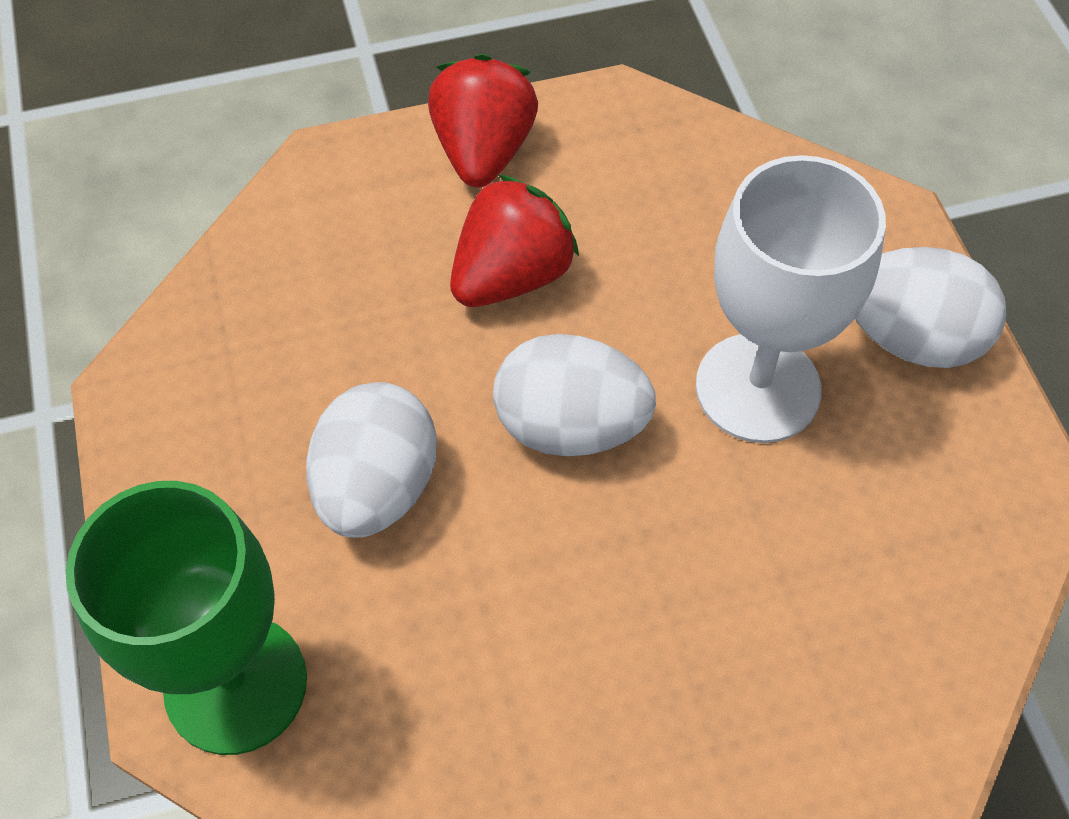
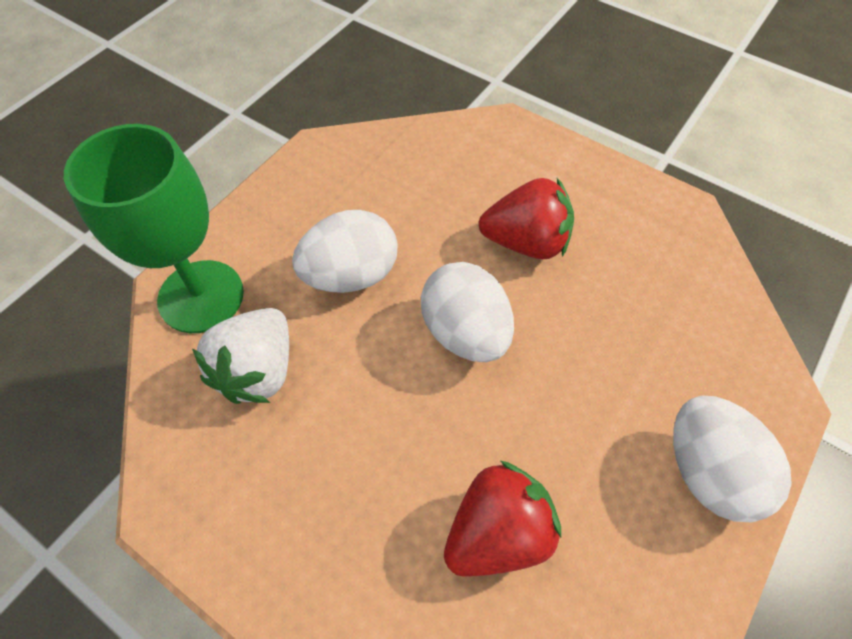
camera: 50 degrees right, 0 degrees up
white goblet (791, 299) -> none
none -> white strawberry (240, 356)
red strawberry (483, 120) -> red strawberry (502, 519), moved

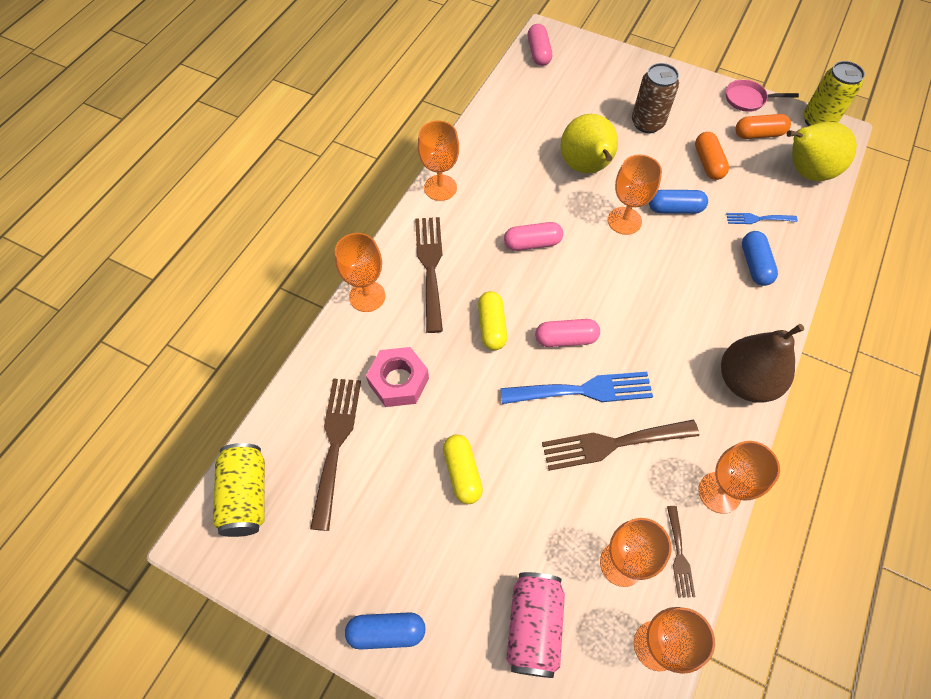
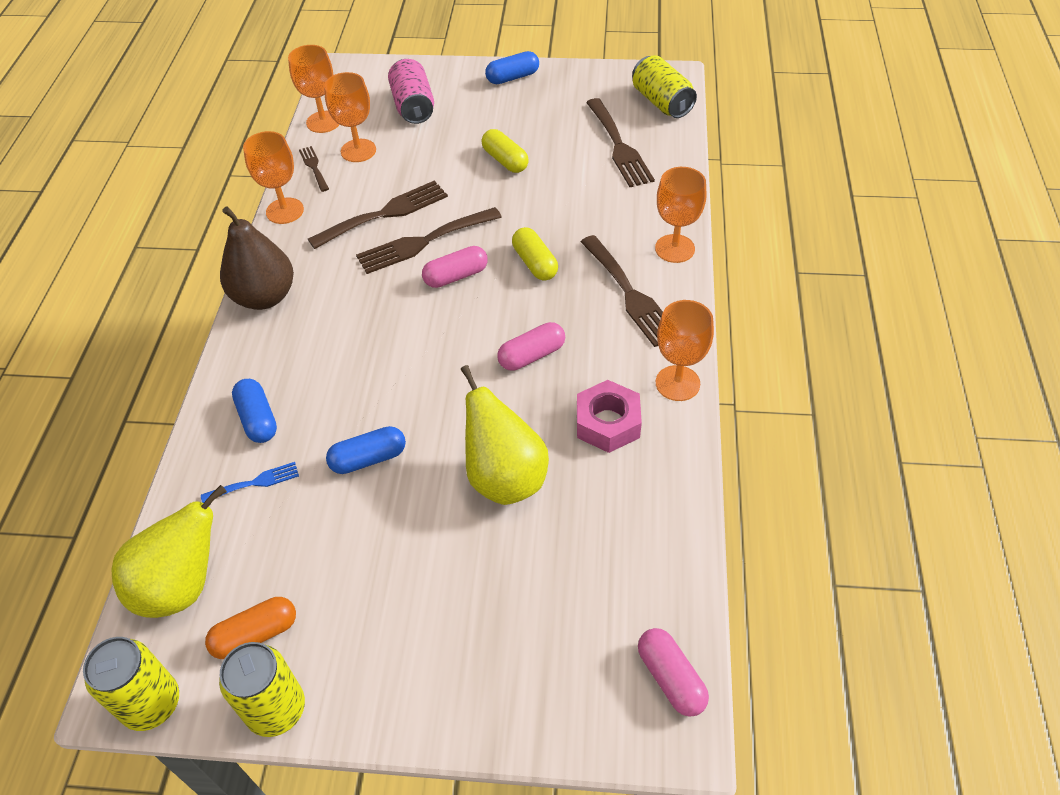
camera: 160 degrees right, 10 degrees down
orange goblet (635, 194) -> none
brown can (655, 98) -> none
orange capsule (712, 156) -> none
pink nut (397, 377) -> pink nut (609, 416), moved
pink pan (762, 95) -> yellow can (262, 689)
blue fork (576, 388) -> brown fork (429, 240)

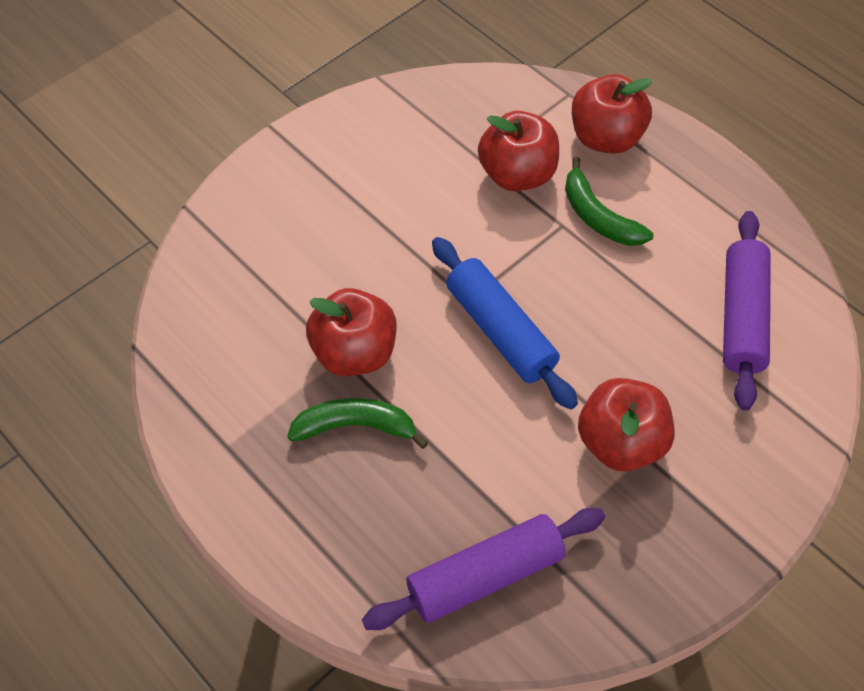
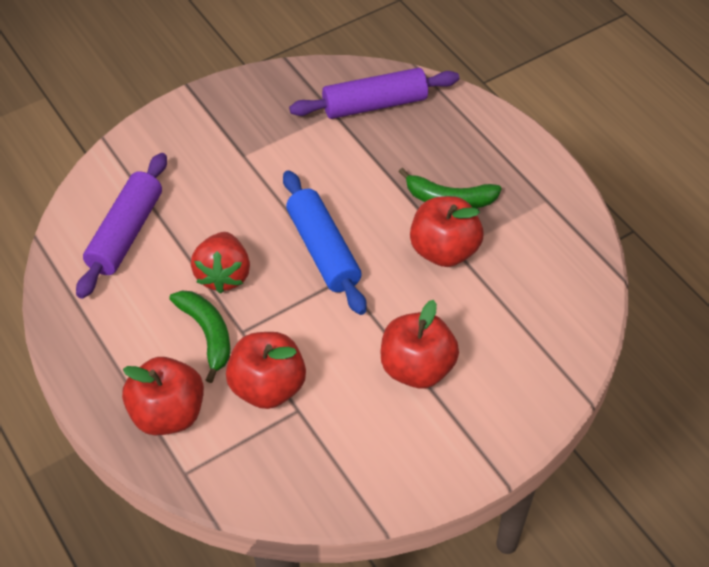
camera: 170 degrees left, 5 degrees down
none -> red strawberry (220, 262)
red apple (626, 424) -> red apple (420, 344), moved

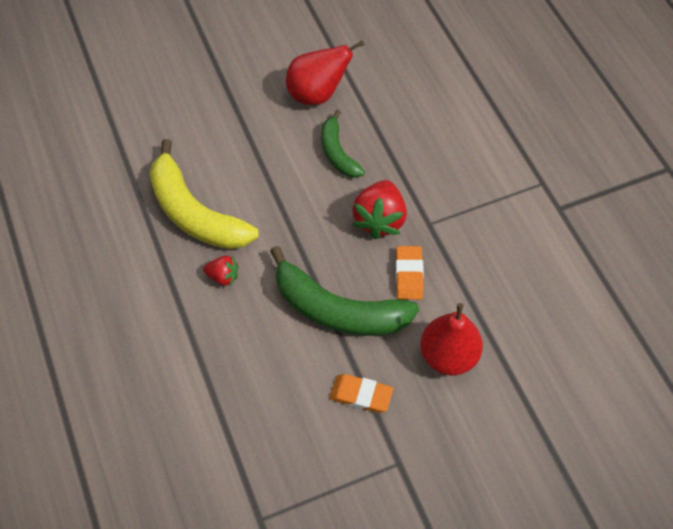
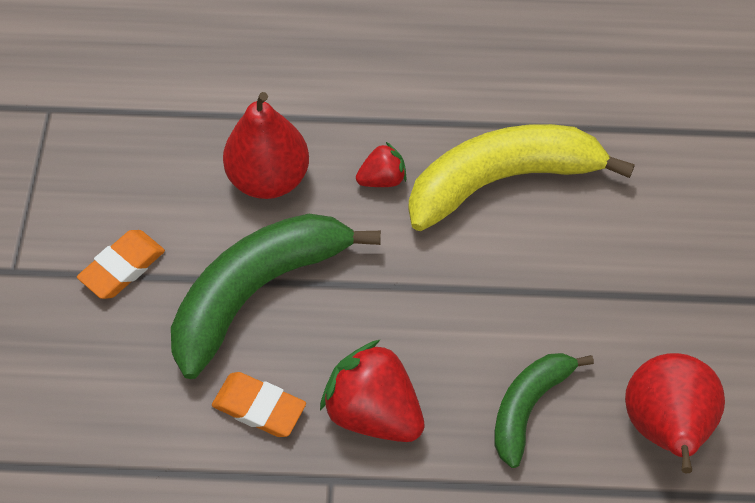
camera: 115 degrees right, 0 degrees up
red pear (451, 339) -> red pear (266, 145), moved
red strawberry (220, 271) -> red strawberry (381, 164), 150 degrees counterclockwise
green banana (343, 144) -> green banana (544, 410), 60 degrees counterclockwise

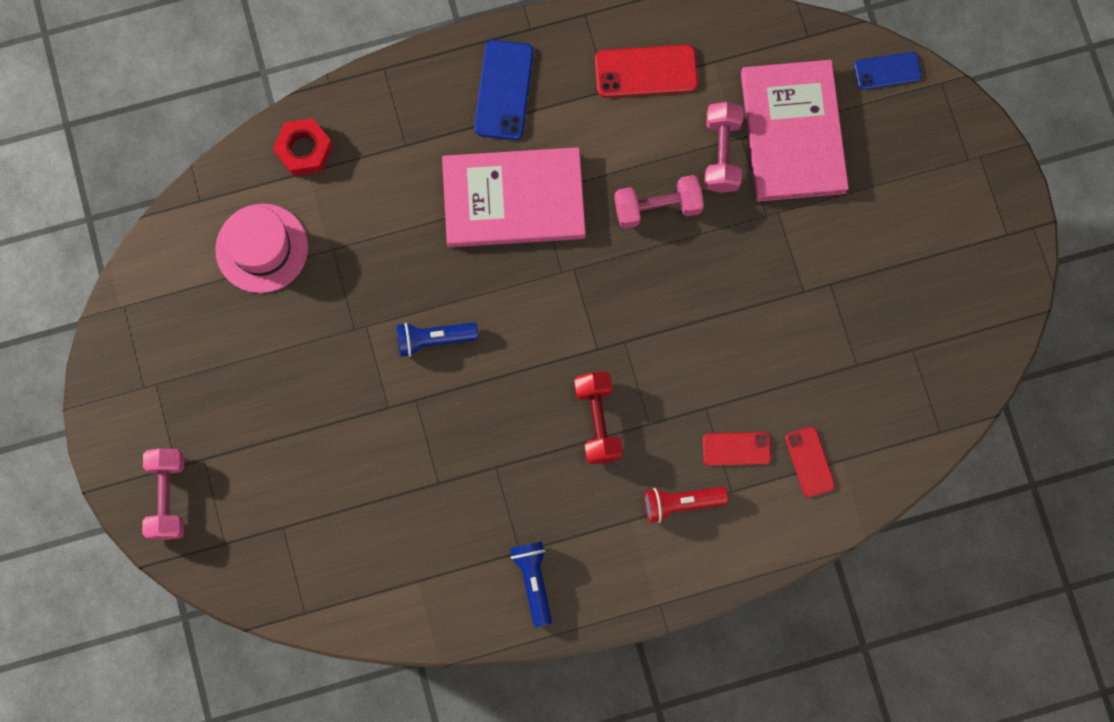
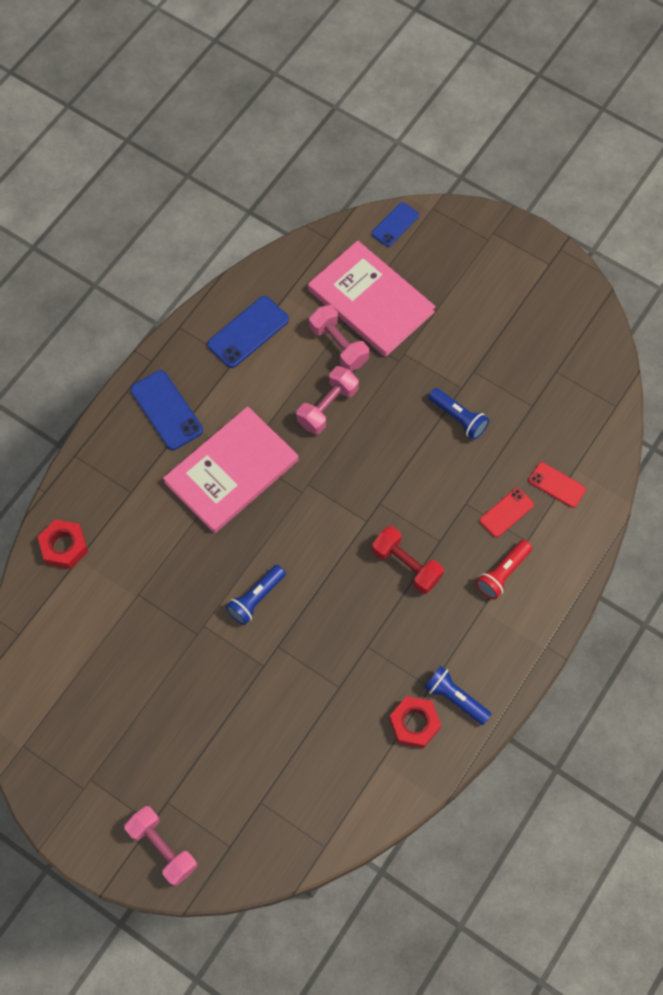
camera: 40 degrees left, 10 degrees down
pink hat (261, 248) -> none
none -> red nut (415, 722)
none -> blue flashlight (458, 414)
red phone (646, 71) -> blue phone (248, 332)

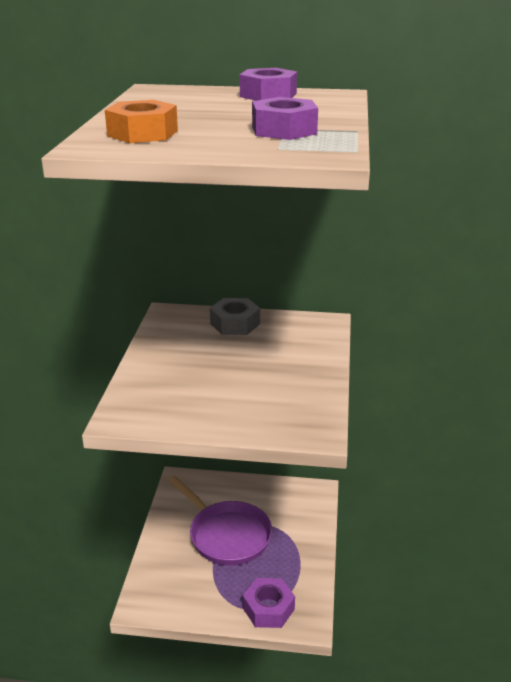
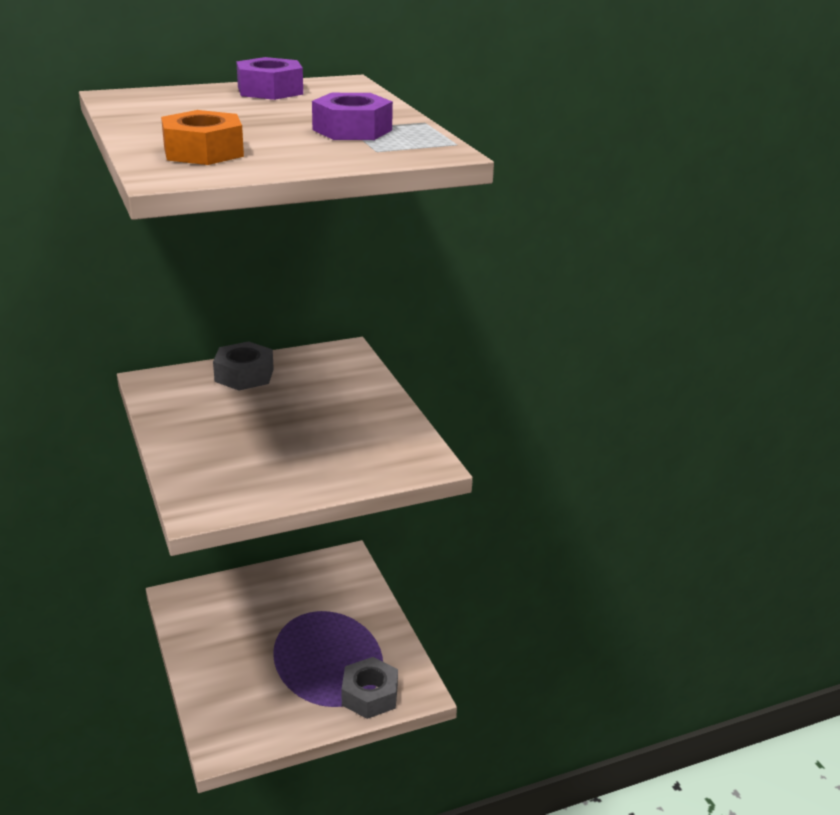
camera: 30 degrees left, 0 degrees up
purple pan (220, 521) -> none
purple nut (269, 603) -> grey nut (370, 688)

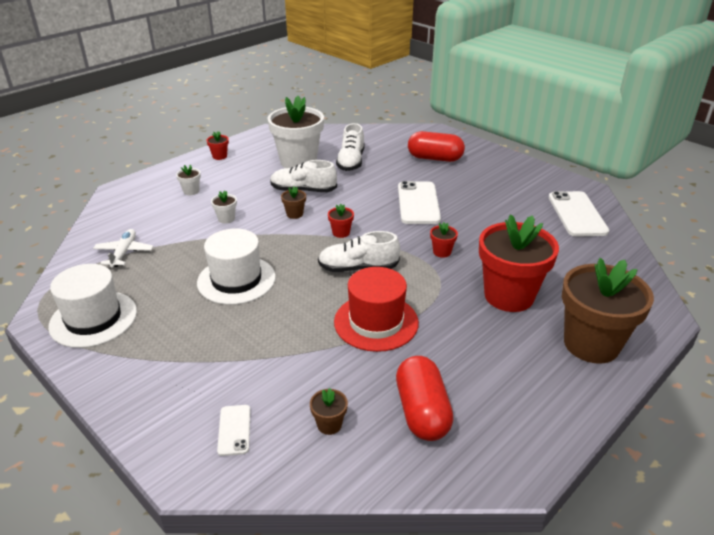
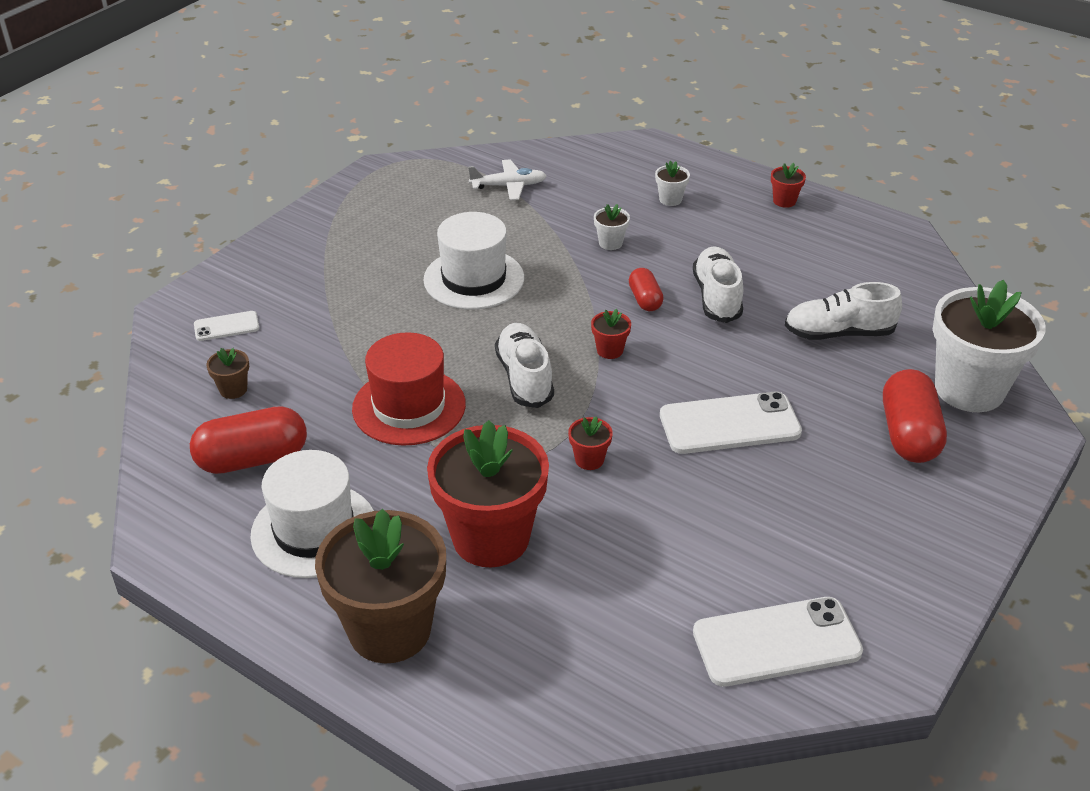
camera: 80 degrees right, 5 degrees up
white hat (92, 306) -> white hat (312, 514), moved
white flower pot (295, 132) -> white flower pot (989, 346), moved
brown flower pot (293, 202) -> red capsule (646, 289)

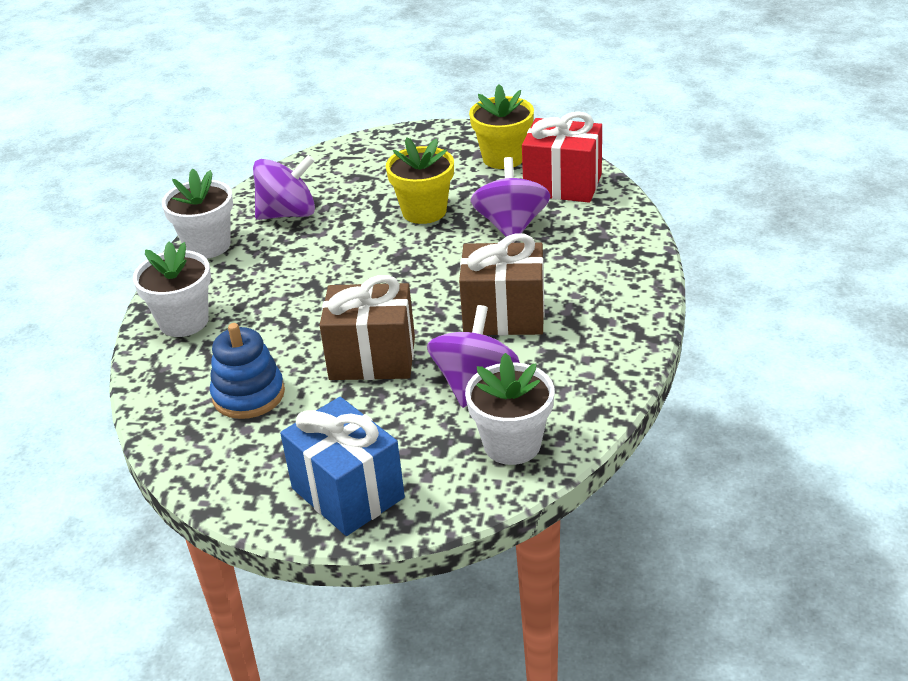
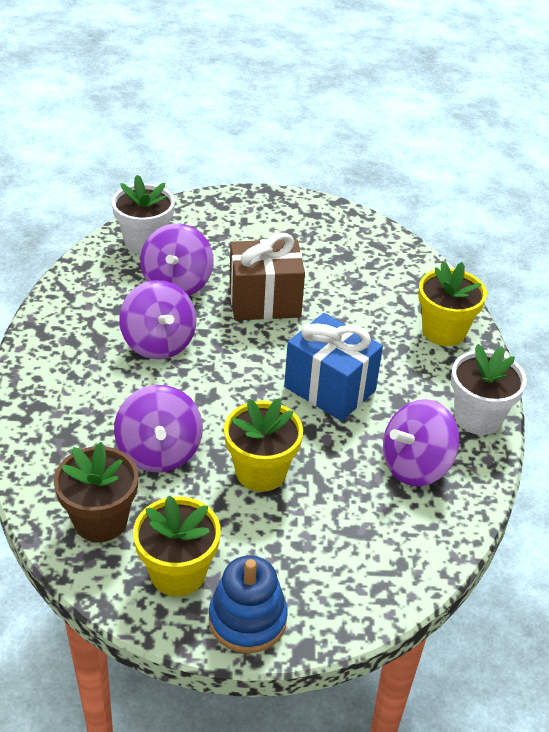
camera: 165 degrees right, 5 degrees up
blue stacking toy (247, 371) -> blue stacking toy (248, 604), moved
blue gift (342, 466) -> blue gift (333, 367), moved
brown gift (502, 284) -> purple spinning top (158, 320)
red gift (562, 156) -> brown flower pot (96, 492)
white flower pot (172, 289) -> yellow flower pot (452, 303)

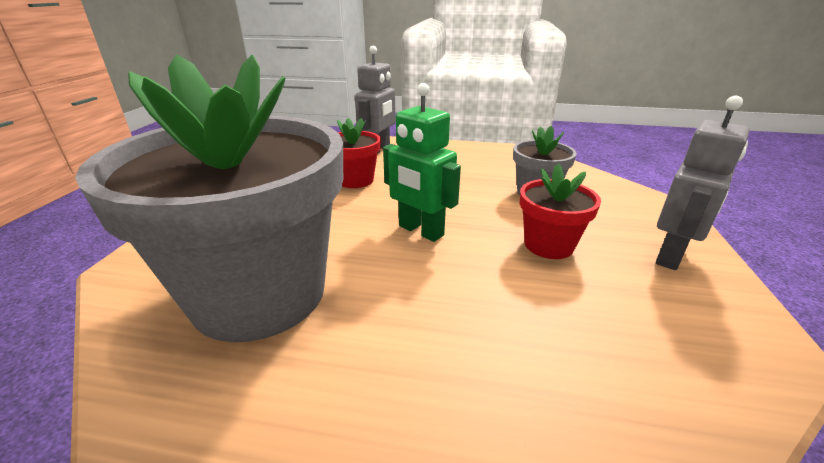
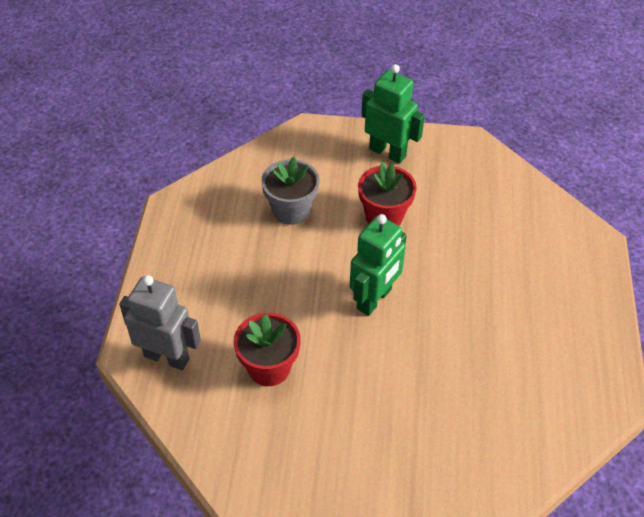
camera: 95 degrees left, 20 degrees up
grey flower pot (209, 198) -> none
grey robot (702, 183) -> green robot (393, 114)

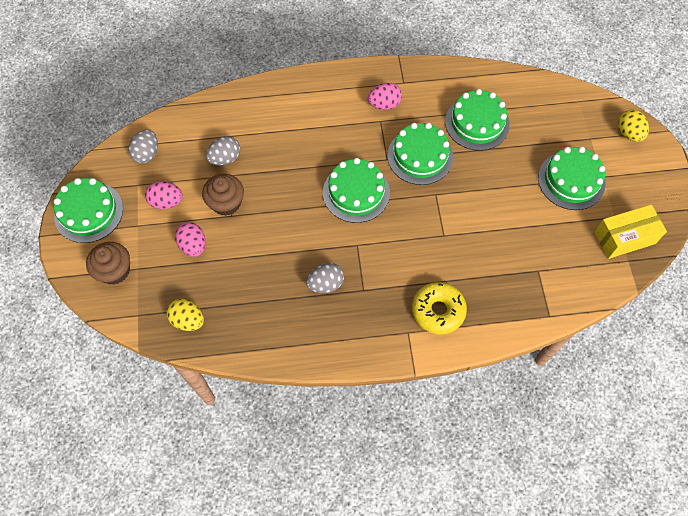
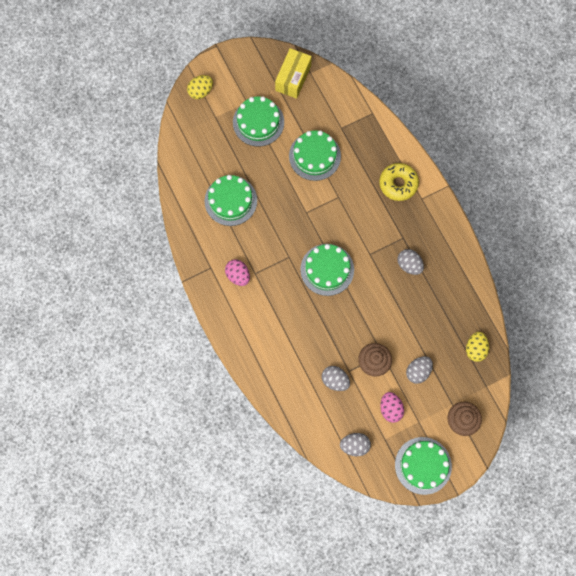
camera: 110 degrees left, 10 degrees up
green cake (420, 154) -> green cake (315, 155), moved
pink egg (190, 239) -> grey egg (419, 370)
yellow box (630, 231) -> yellow box (293, 73), 60 degrees clockwise

